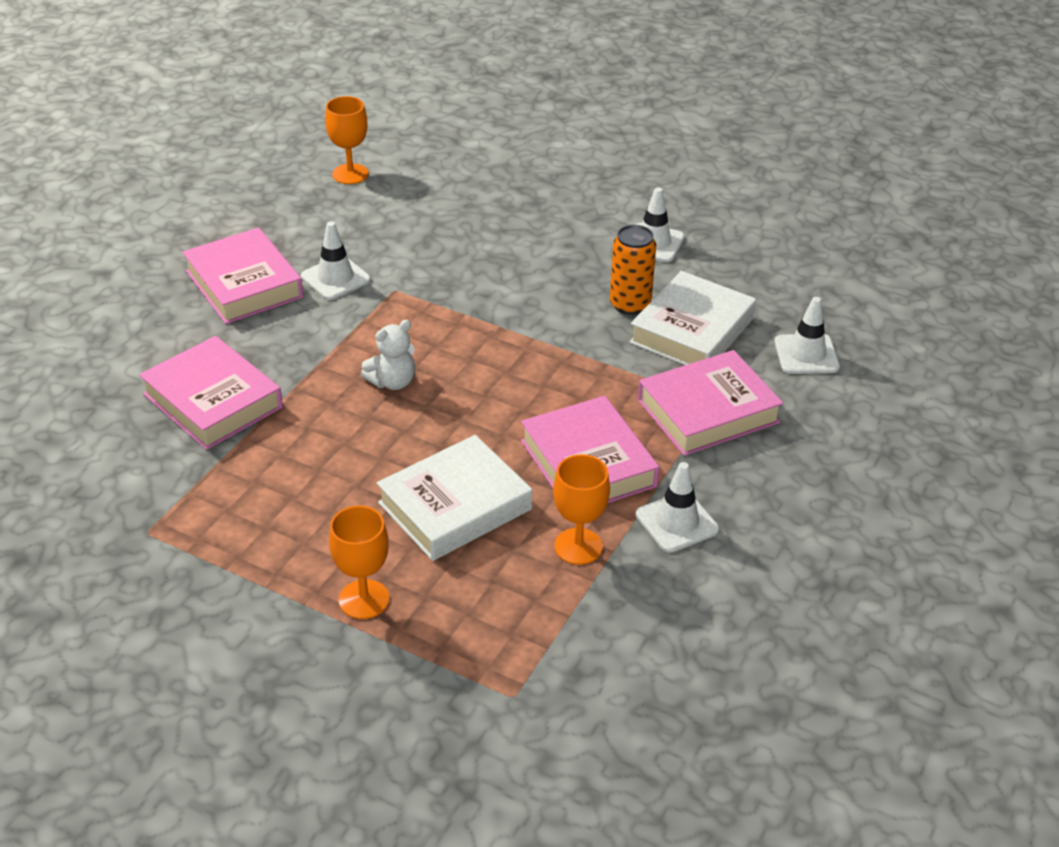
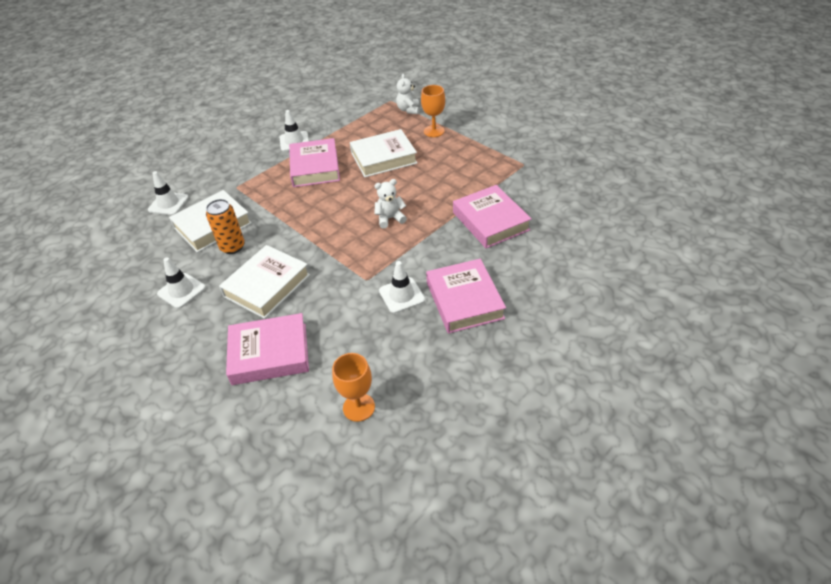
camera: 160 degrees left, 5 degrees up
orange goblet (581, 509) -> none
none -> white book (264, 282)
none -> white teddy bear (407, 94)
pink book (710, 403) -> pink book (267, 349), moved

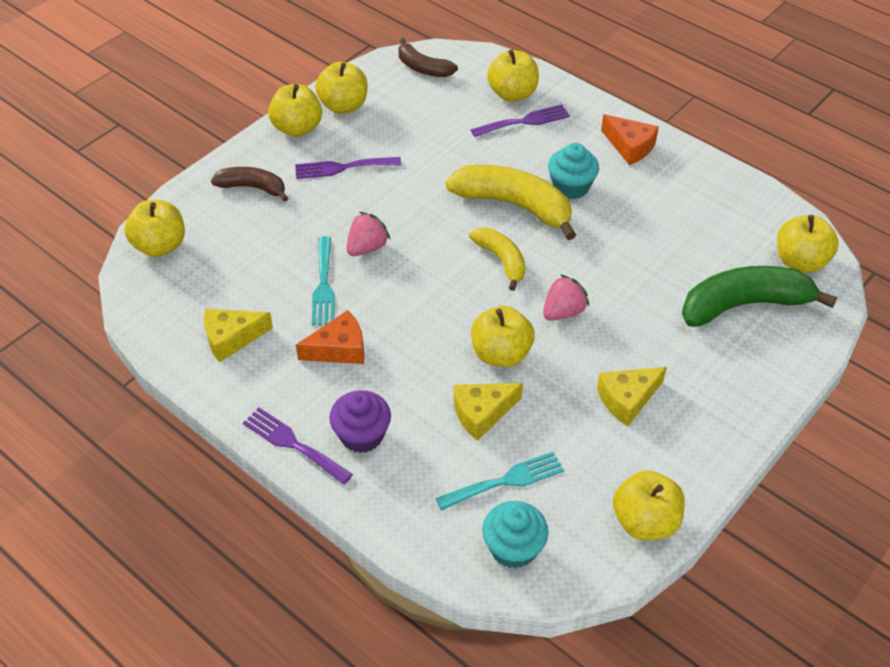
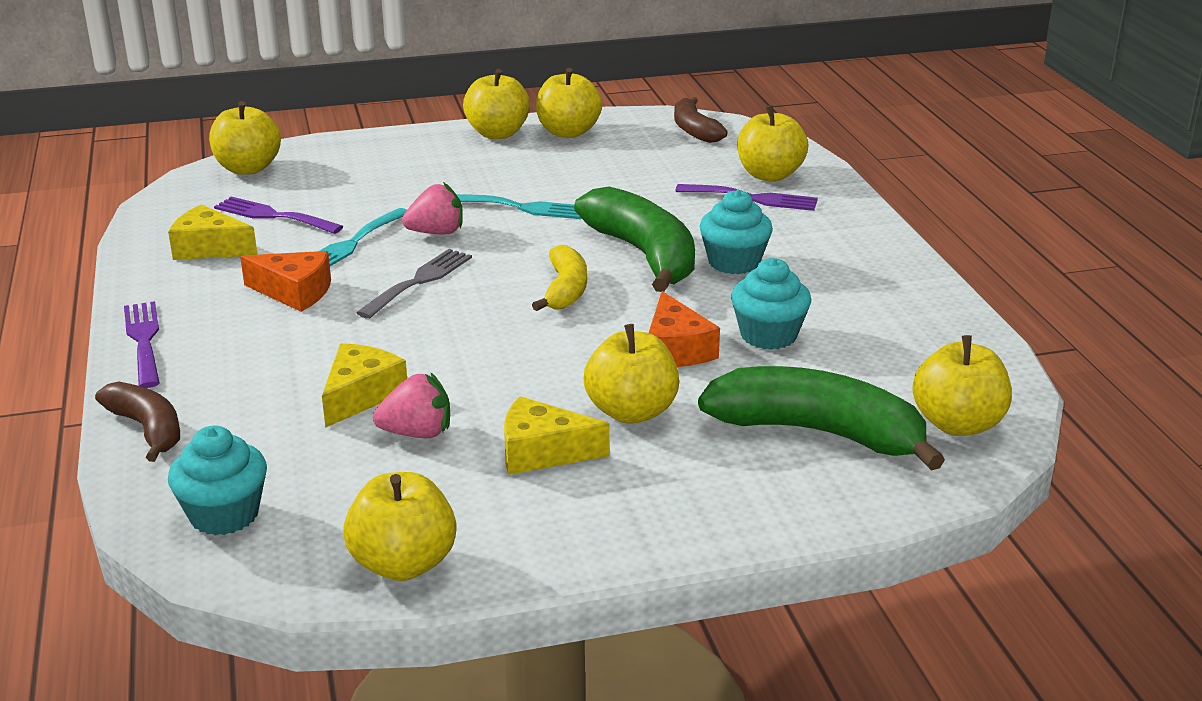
camera: 35 degrees right, 20 degrees down
purple cupcake (360, 421) -> none
none -> grey fork (414, 284)
none -> turquoise cupcake (771, 304)
brown banana (249, 184) -> brown banana (137, 421), moved
purple fork (348, 168) -> purple fork (278, 215), moved
turquoise fork (499, 481) -> turquoise fork (519, 206), moved
yellow apple (503, 336) -> yellow apple (631, 374), moved
pink strawberry (566, 297) -> pink strawberry (411, 405), moved
orange cheese (630, 139) -> orange cheese (684, 329), moved
yellow banana (511, 202) -> green banana (634, 239)
yellow cheese (488, 412) -> yellow cheese (364, 385), 105 degrees clockwise

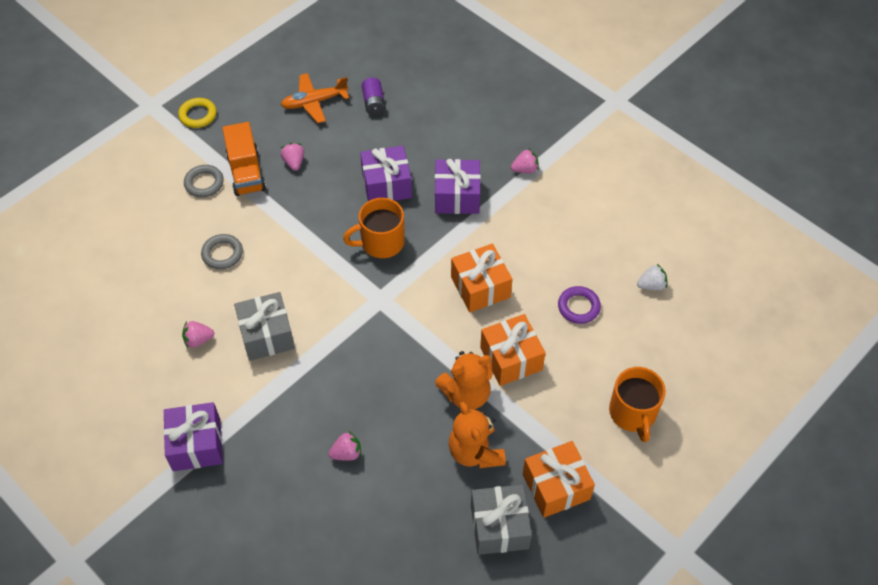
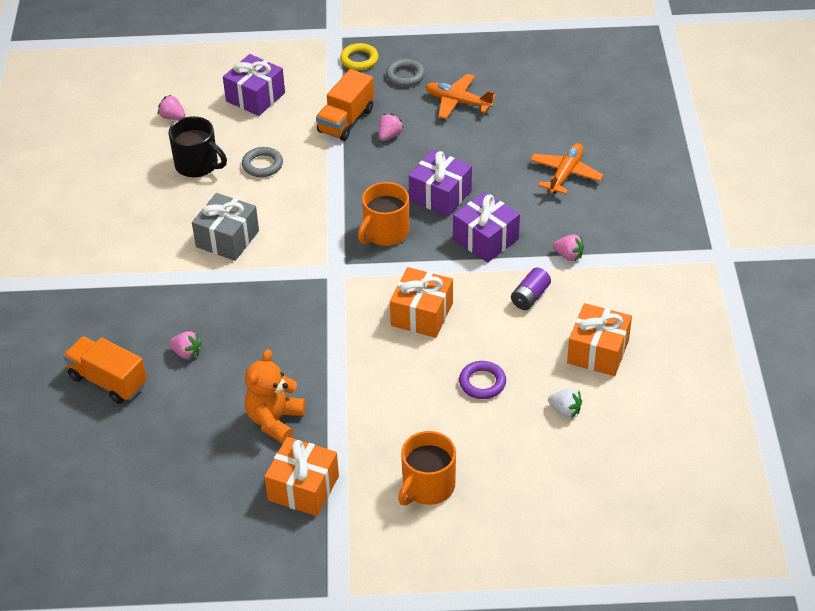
camera: 45 degrees right, 10 degrees down
orange teddy bear (464, 380) -> none
grey gift (501, 519) -> none
none -> orange truck (105, 370)
none -> black mug (197, 146)
none -> orange plane (567, 168)
purple gift (193, 436) -> purple gift (254, 85), moved
pink strawberry (198, 334) -> pink strawberry (172, 107), moved
grey ring (204, 181) -> grey ring (405, 73), moved
purple battery (373, 97) -> purple battery (531, 289), moved
orange gift (513, 350) -> orange gift (599, 339), moved
orange mug (374, 228) -> orange mug (383, 214), 75 degrees counterclockwise

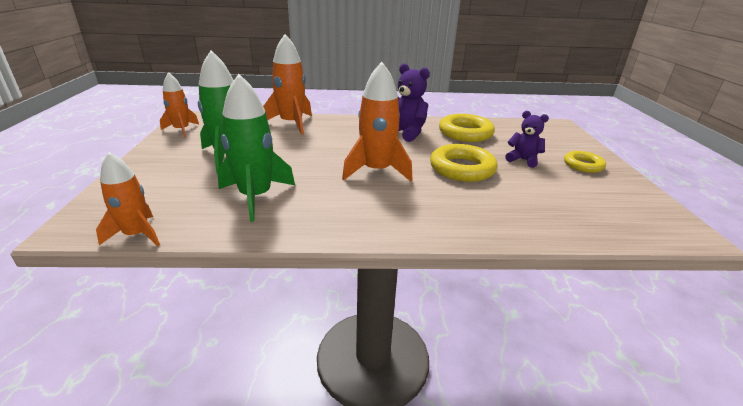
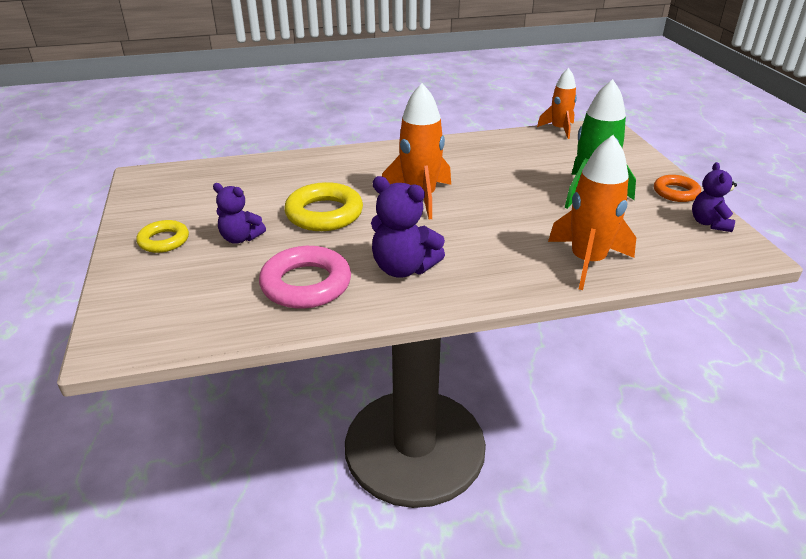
camera: 170 degrees right, 5 degrees up
green rocket (256, 148) -> none
none -> orange ring (677, 188)
orange rocket (179, 104) -> purple teddy bear (714, 197)
yellow ring (467, 128) -> pink ring (305, 277)

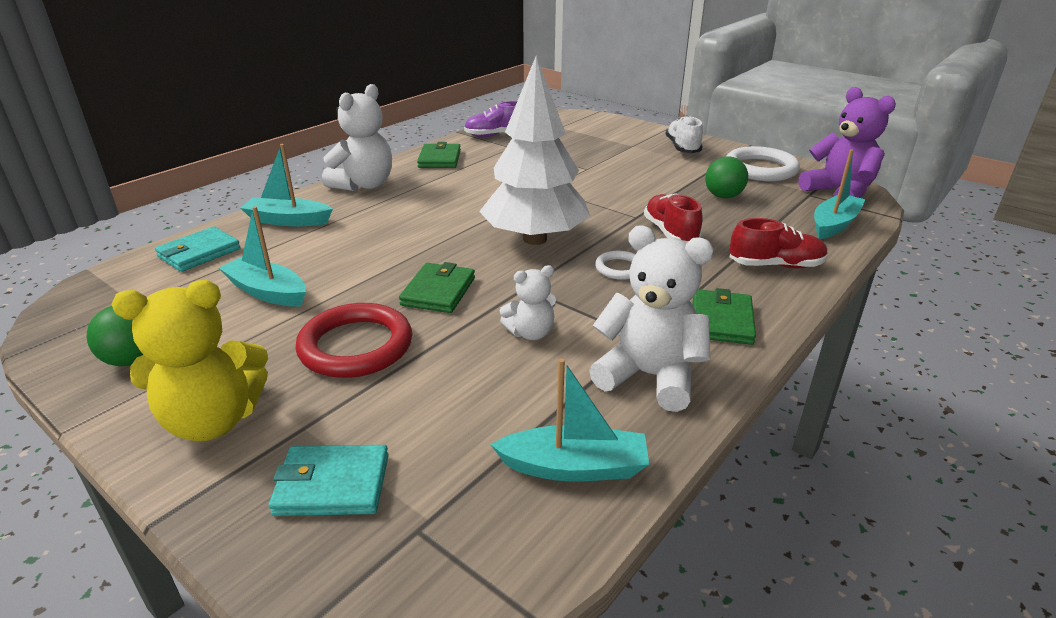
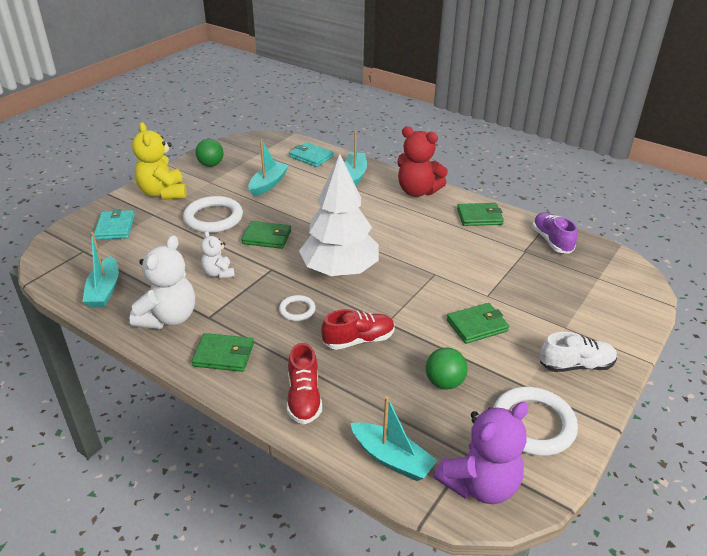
camera: 85 degrees right, 5 degrees up
none -> green wallet (478, 323)
red ring (353, 340) -> white ring (213, 214)
white teddy bear (357, 137) -> red teddy bear (422, 161)

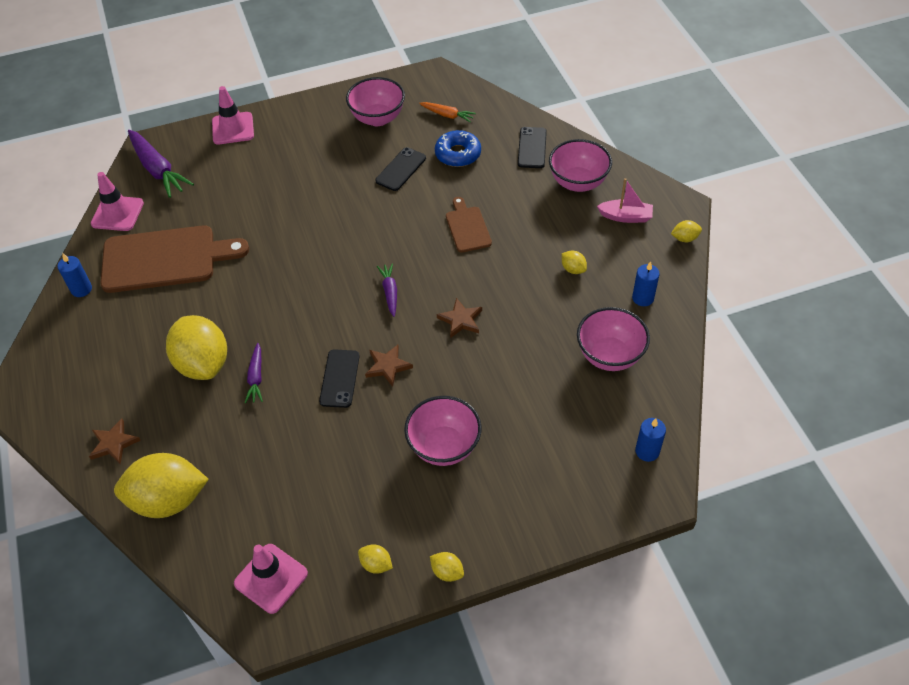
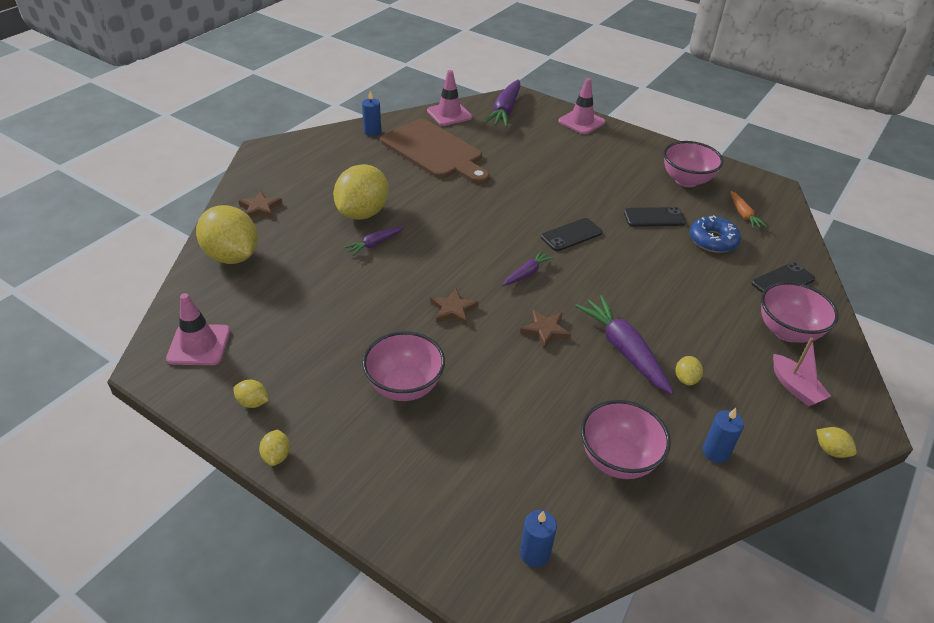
camera: 50 degrees right, 10 degrees down
brown cutting board (469, 225) -> none
none -> purple carrot (624, 345)
black phone (339, 378) -> black phone (571, 234), moved
yellow lemon (375, 559) -> yellow lemon (251, 394), 60 degrees counterclockwise

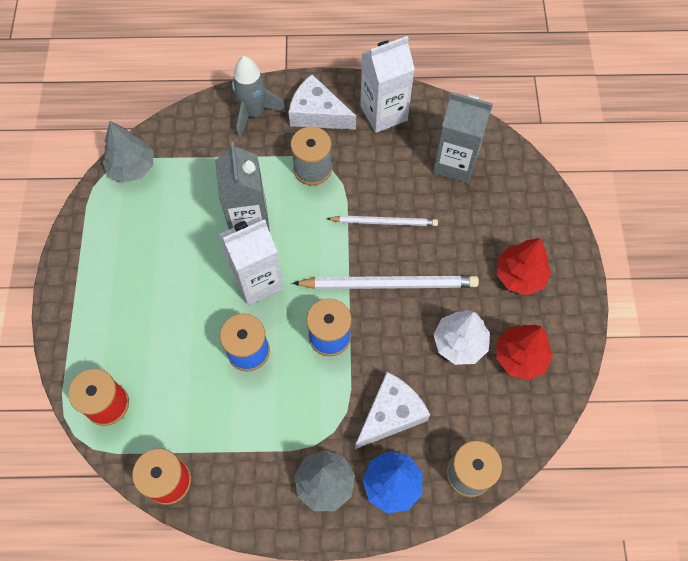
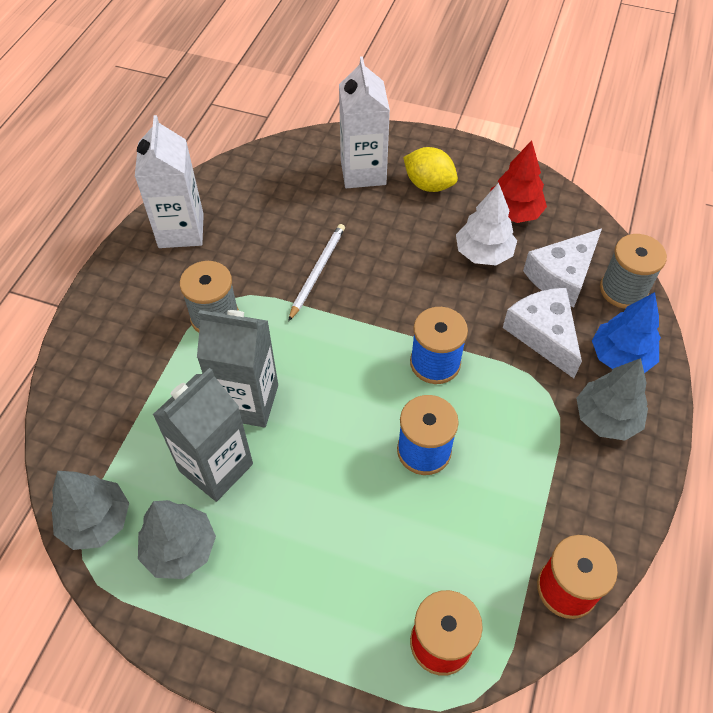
camera: 70 degrees left, 10 degrees down
grey rocket (259, 97) -> none
white pencil (385, 282) -> none
none -> grey tree (177, 539)
white carton (251, 261) -> white carton (364, 122), moved
white cheese (322, 102) -> white cheese (562, 267), moved
grey carton (463, 138) -> grey carton (203, 435), moved
red tree (524, 266) -> yellow lemon (430, 169)

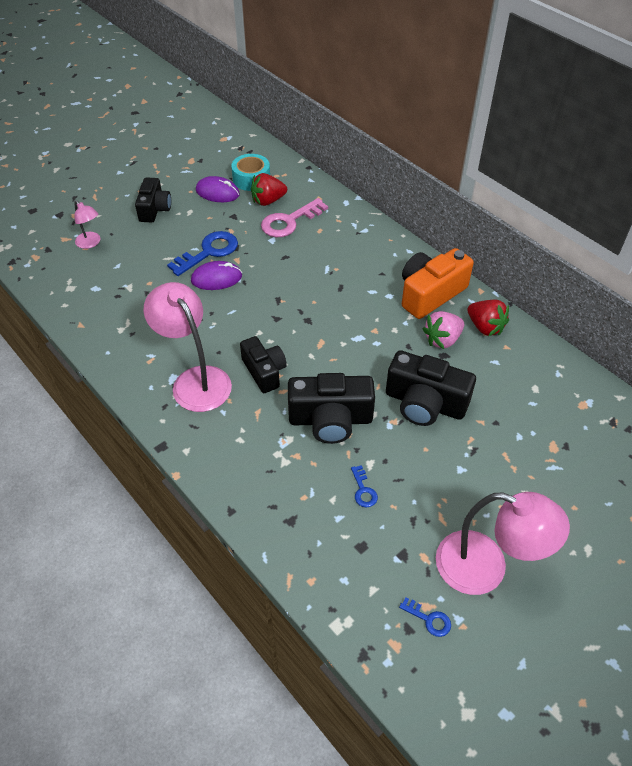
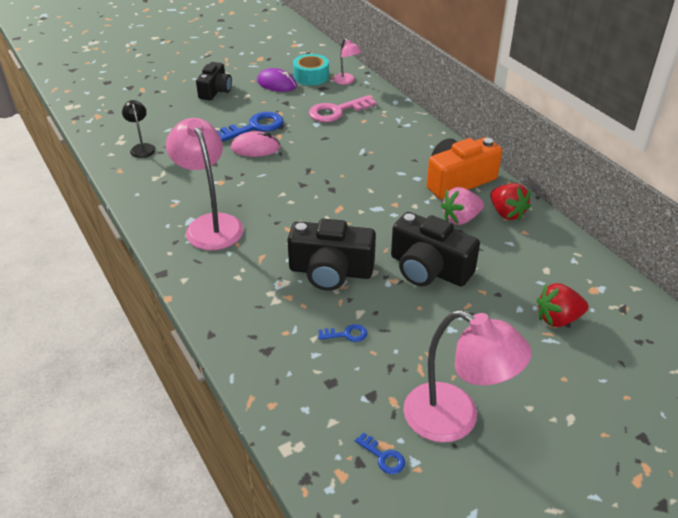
camera: 10 degrees right, 10 degrees down
black camera (263, 364) -> none
none -> black lamp (139, 129)
pink lamp (87, 224) -> pink lamp (347, 61), moved
red strawberry (269, 189) -> red strawberry (563, 305), moved
purple mouse (216, 275) -> pink mouse (255, 144)
blue key (364, 486) -> blue key (342, 333), 90 degrees counterclockwise

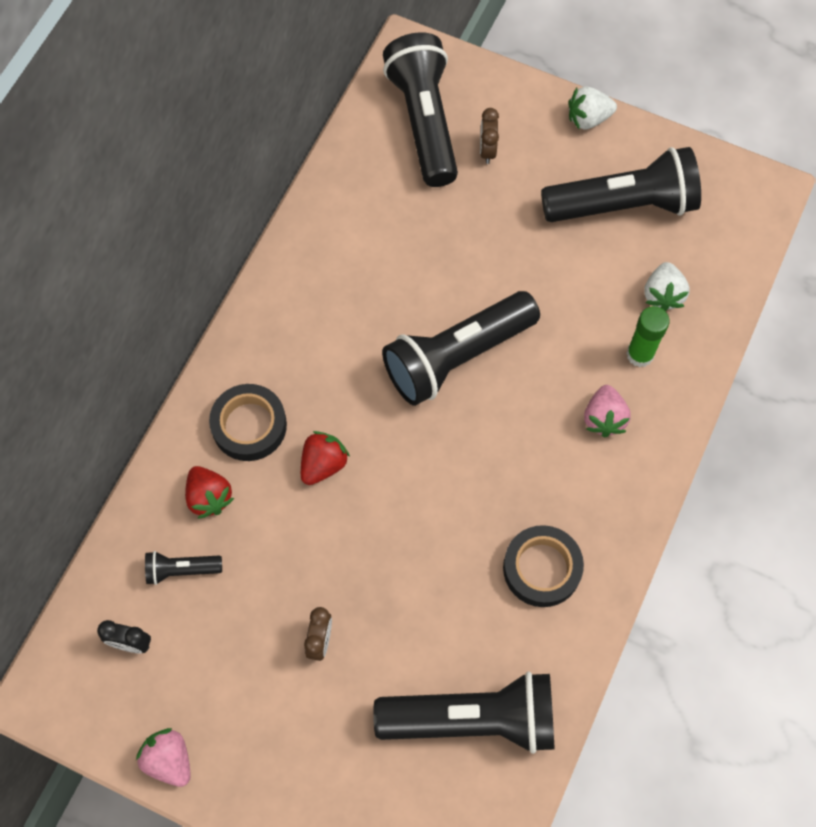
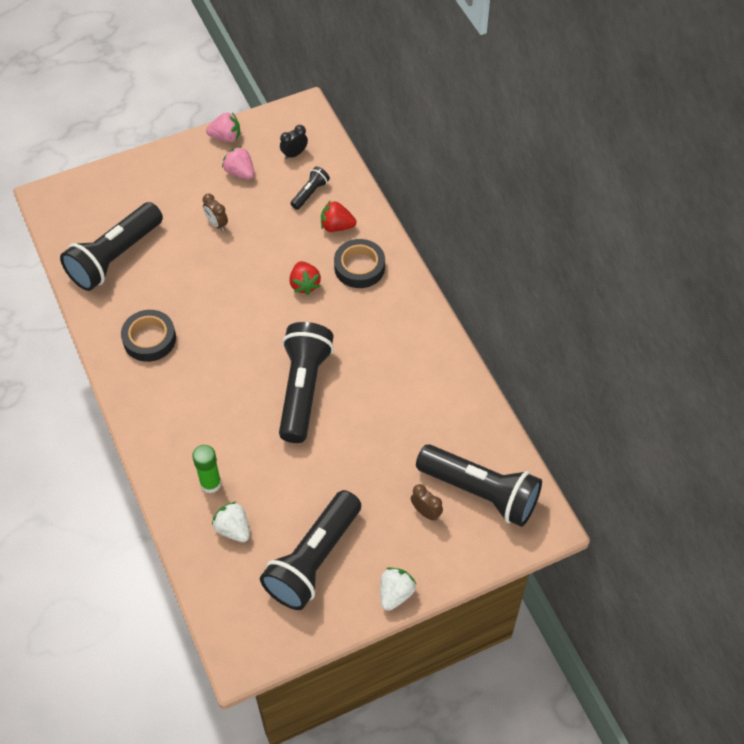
camera: 130 degrees right, 10 degrees down
pink strawberry (607, 411) -> pink strawberry (238, 162), moved

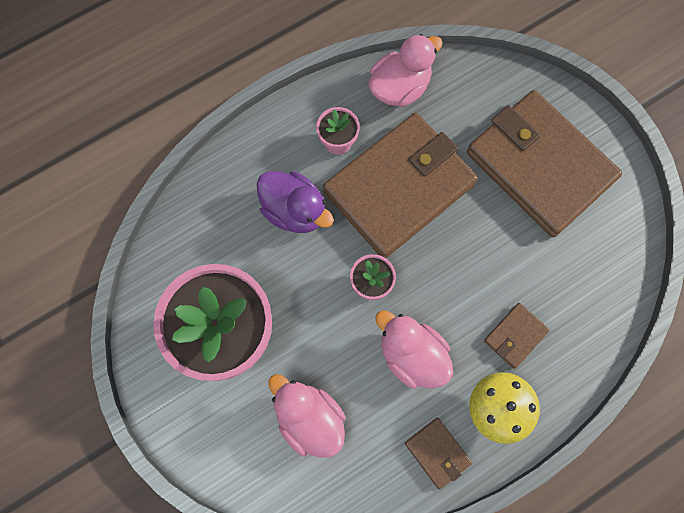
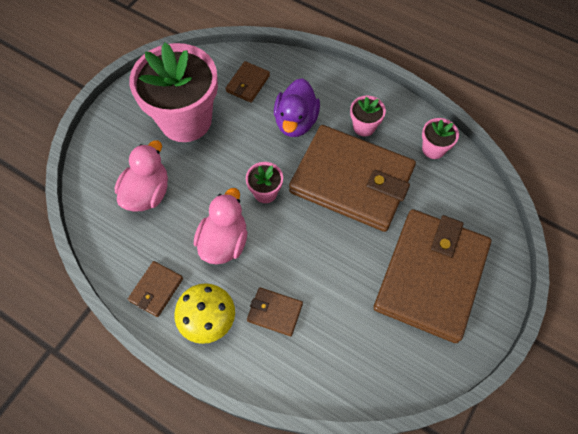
camera: 65 degrees right, 10 degrees down
none -> brown wallet (247, 82)
pink duck (406, 70) -> pink flower pot (440, 138)

